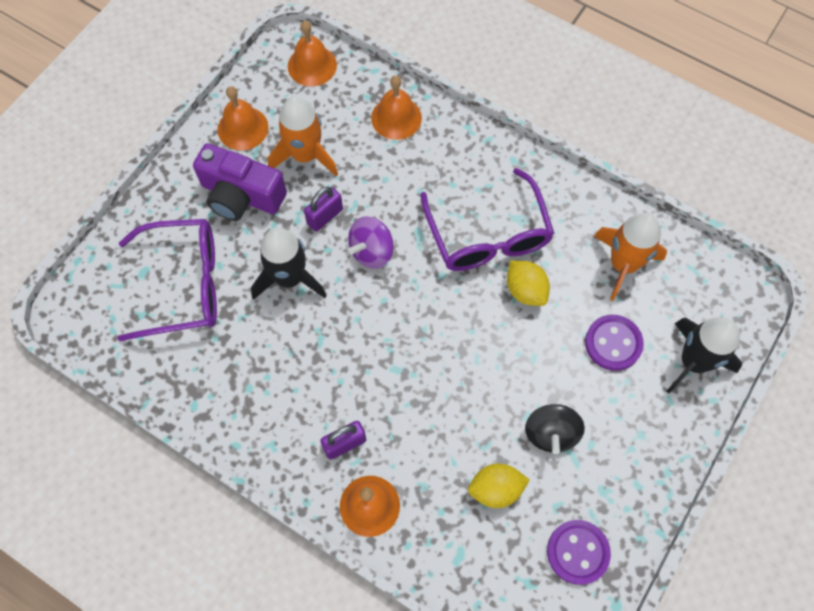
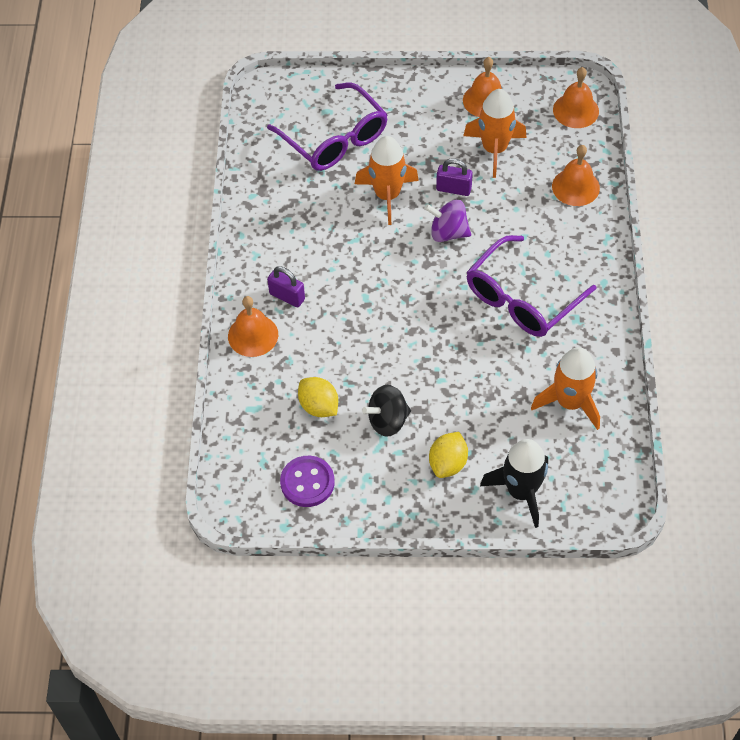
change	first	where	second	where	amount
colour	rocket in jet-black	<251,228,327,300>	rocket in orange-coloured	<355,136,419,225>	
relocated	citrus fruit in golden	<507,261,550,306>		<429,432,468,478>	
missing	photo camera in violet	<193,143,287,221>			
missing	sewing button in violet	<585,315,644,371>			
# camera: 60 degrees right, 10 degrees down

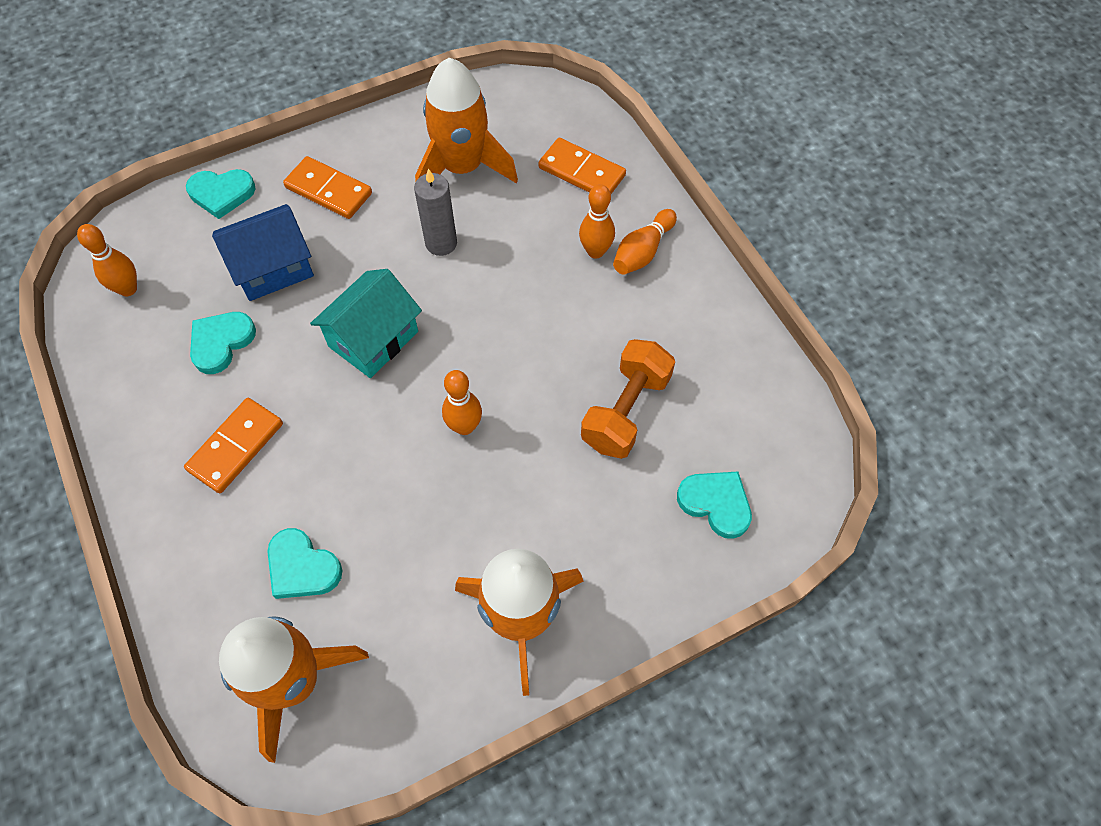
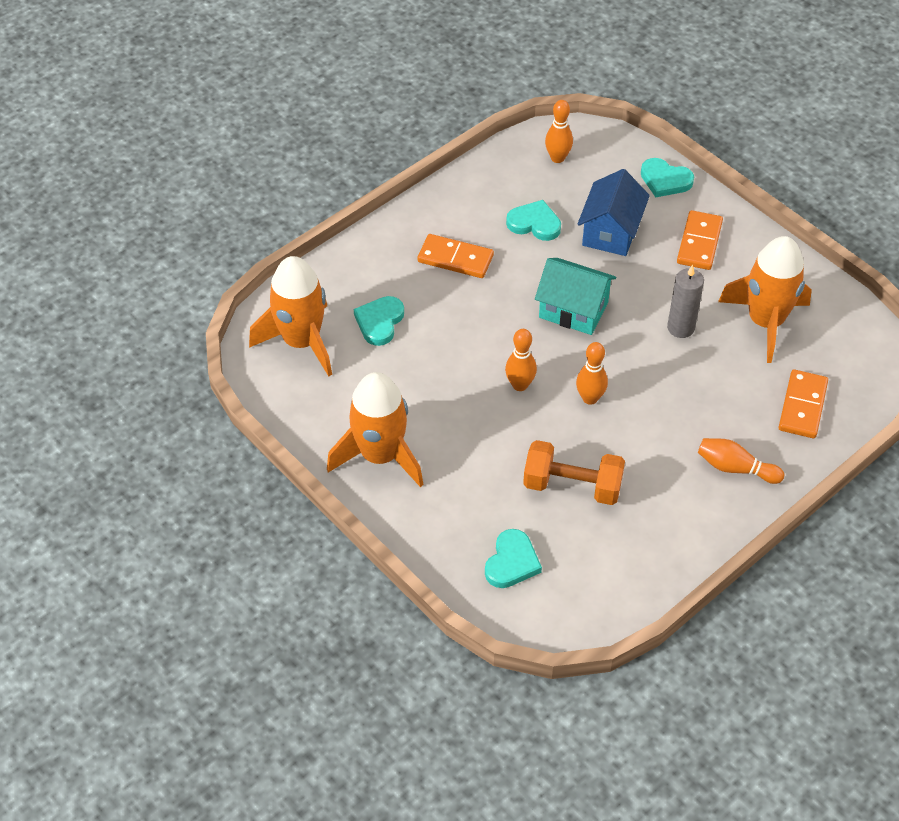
change	first	where	second	where	amount
relocated	skittle in orange-coloured	<579,184,615,258>		<576,342,608,405>	
spun	cottage in royal blue	<212,204,314,301>		<577,169,650,256>	60 degrees clockwise
spun	heart shape in teal	<186,169,255,219>		<641,158,694,198>	45 degrees counterclockwise
# camera: 75 degrees right, 10 degrees down

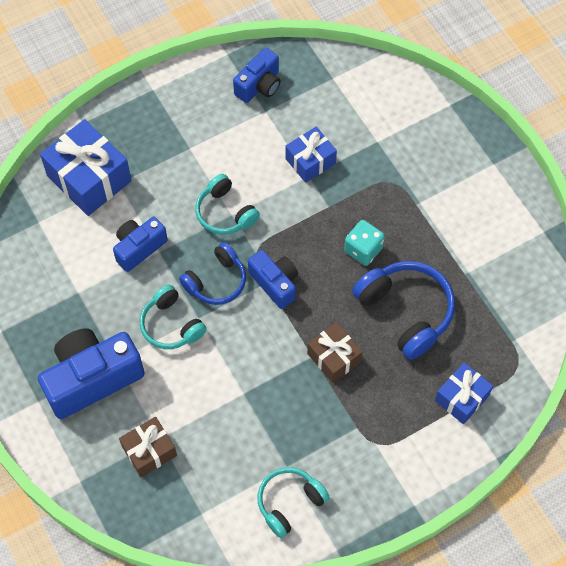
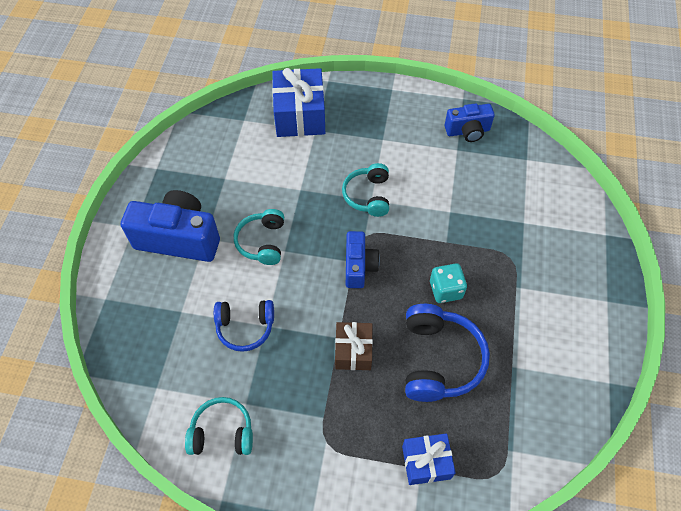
change	first	where	second	where	amount
relocated	headset in royal blue	<179,242,246,305>		<214,300,274,352>	
missing	photo camera in royal blue	<113,217,168,272>			
missing	wrapped gift in brown	<119,417,177,477>			
missing	wrapped gift in royal blue	<285,127,337,183>			
# camera: 40 degrees right, 5 degrees down

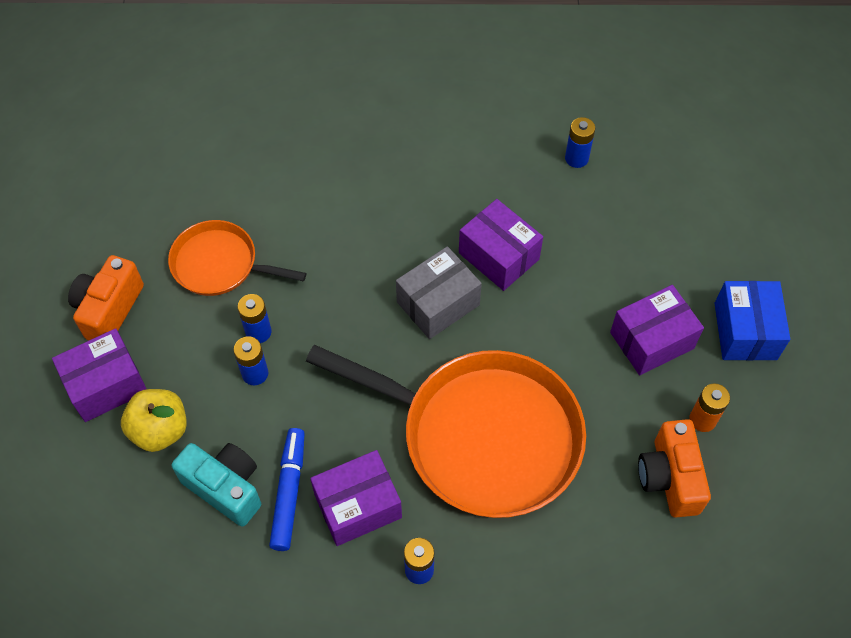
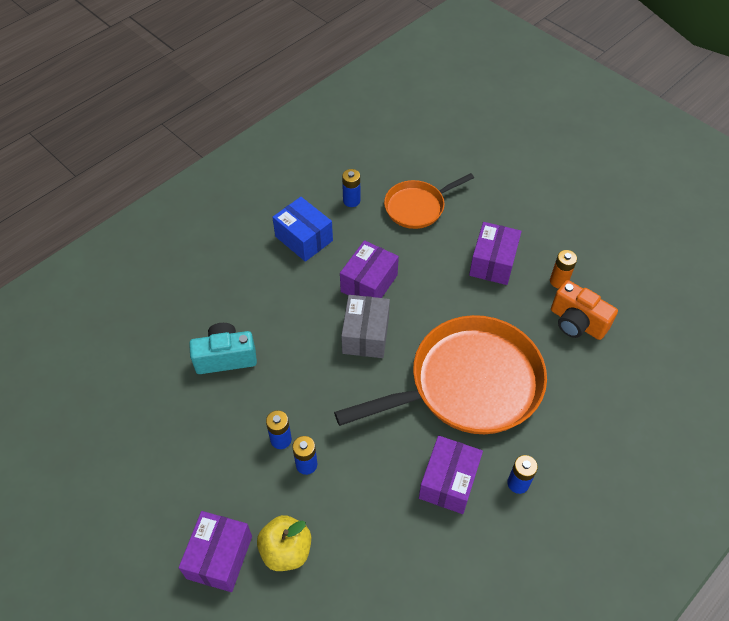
change	first	where	second	where	amount
relocated	photo camera in teal	<172,443,261,527>		<189,323,257,374>	
relocated	package in royal blue	<715,281,790,360>		<272,197,333,262>	
spun	package in violet	<459,199,543,291>		<340,240,399,298>	60 degrees counterclockwise
relocated	skillet in orange-coloured	<168,220,307,296>		<384,173,474,229>	
missing	photo camera in orange-coloured	<68,255,144,340>			
missing	marker pen in royal blue	<269,428,305,551>			
# camera: 45 degrees left, 5 degrees down

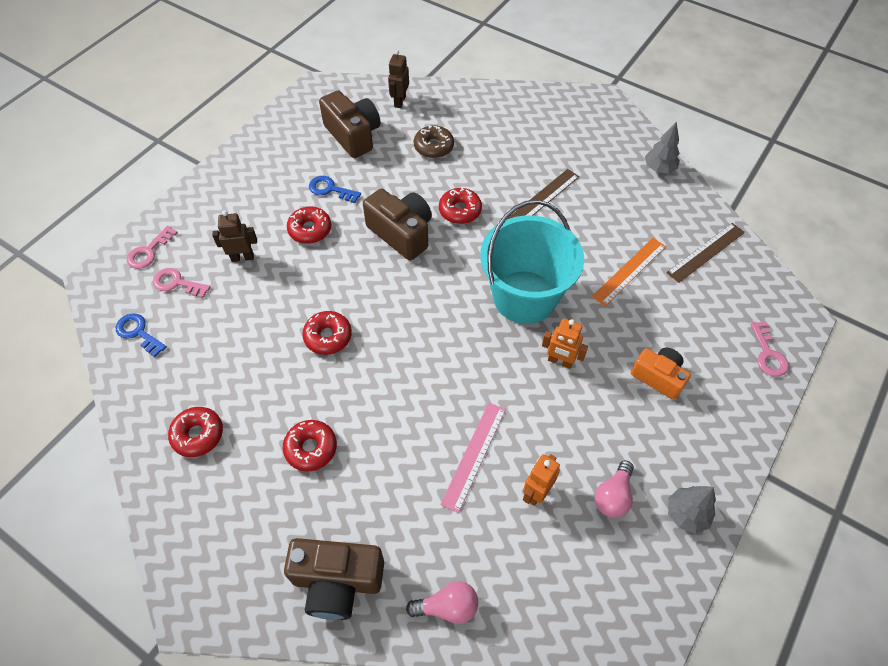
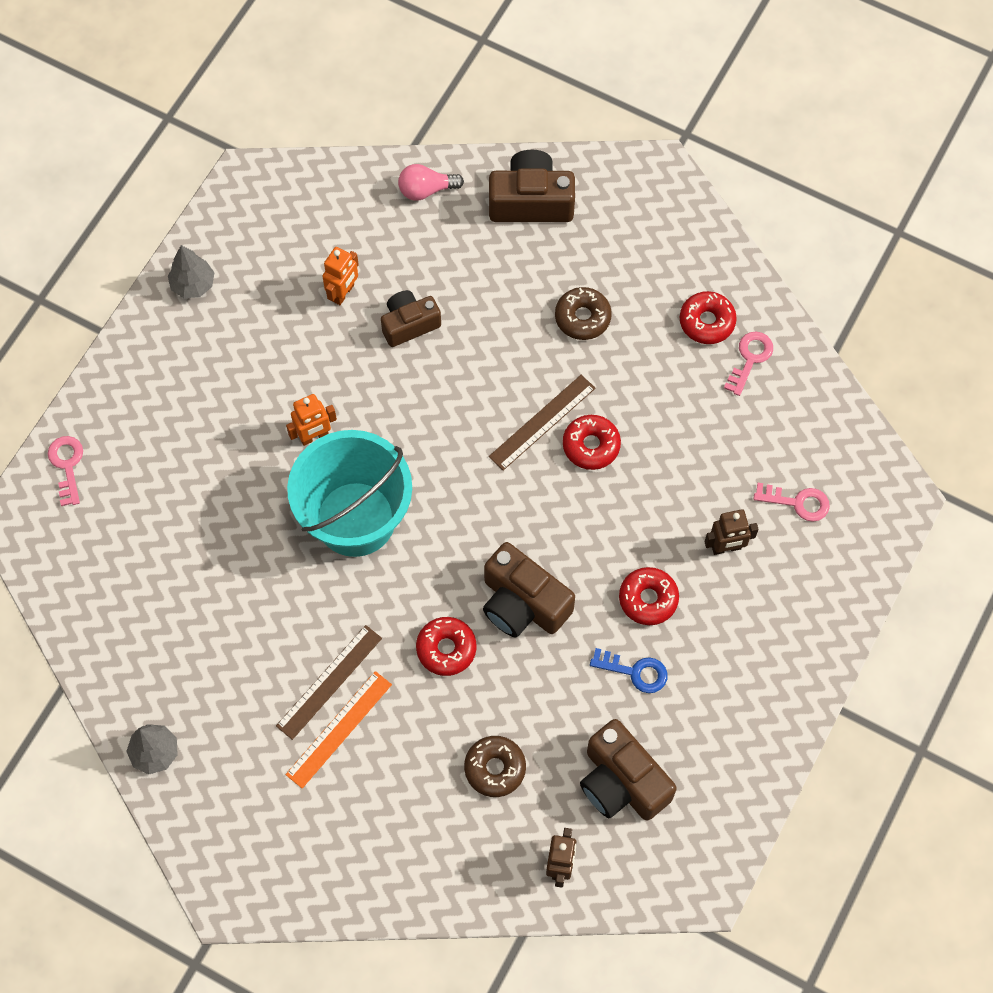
change	first	where	second	where	amount
relocated	measuring stick in orange-coloured	<592,238,666,306>		<285,671,392,788>	
spun	robot figure in orange-coloured	<542,318,588,369>		<286,394,337,446>	135 degrees clockwise
exchanged	measuring stick in pink	<440,403,506,513>	photo camera in brown	<381,290,441,347>	
relocated	measuring stick in brown	<666,223,745,283>		<489,375,595,470>	
colour	donut in scarlet	<283,420,337,472>	donut in brown	<555,287,612,340>	
relocated	latchkey in pink	<127,226,178,269>		<724,332,773,396>	
missing	latchkey in royal blue	<116,313,167,357>			
missing	lightbulb in pink	<595,460,634,518>			
missing	photo camera in orange-coloured	<631,347,691,400>			
# camera: 175 degrees right, 10 degrees up

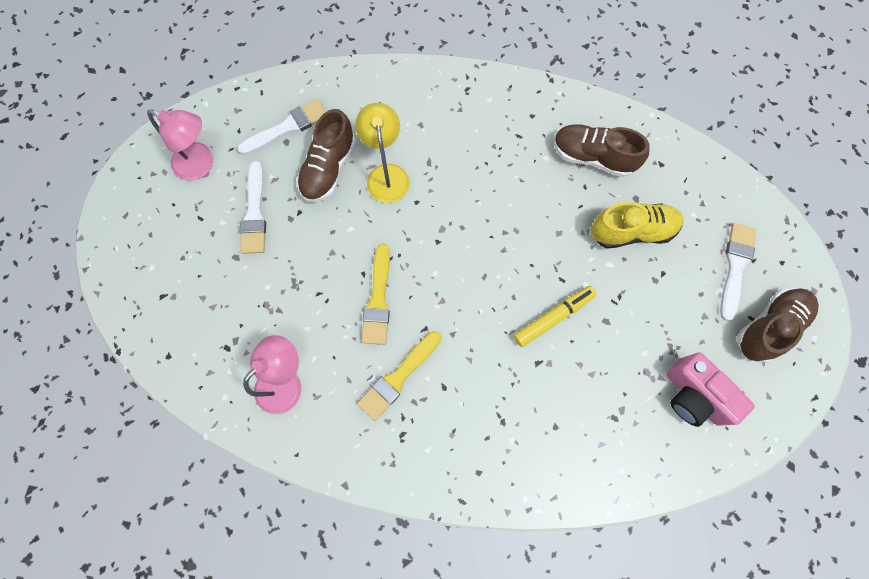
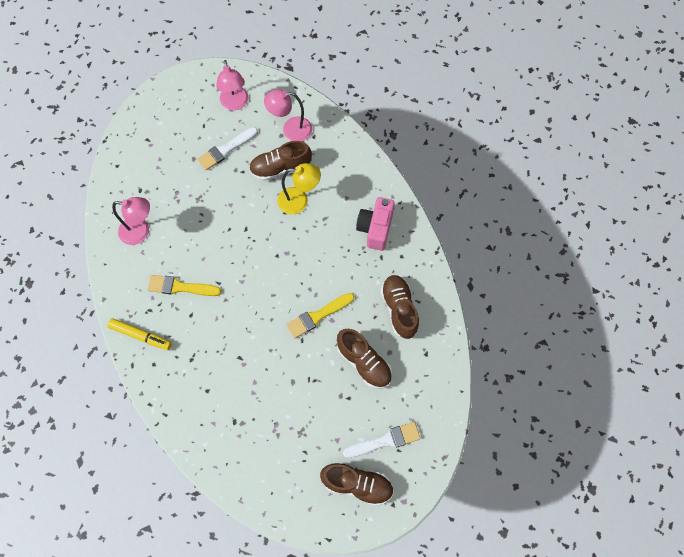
change	first	where	second	where	amount
relocated	marker pen in golden	<514,286,597,347>		<107,318,172,350>	
exchanged	paintbrush in snow-white	<237,99,326,155>	desk lamp in pink	<264,89,312,141>	
spun	desk lamp in golden	<355,103,409,203>		<277,163,321,214>	45 degrees clockwise
relocated	paintbrush in golden	<361,244,390,345>		<286,293,354,338>	
colour	lace-up shoe in golden	<591,202,683,249>	lace-up shoe in brown	<337,329,392,389>	
relocated	photo camera in pink	<666,353,755,427>		<356,197,395,251>	
# camera: 55 degrees right, 5 degrees down

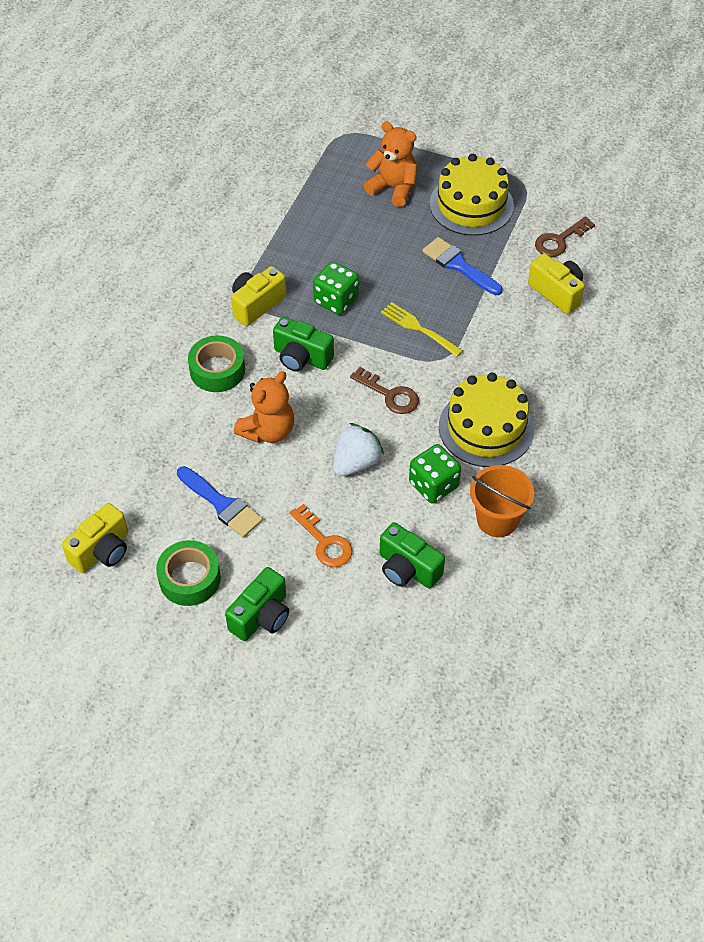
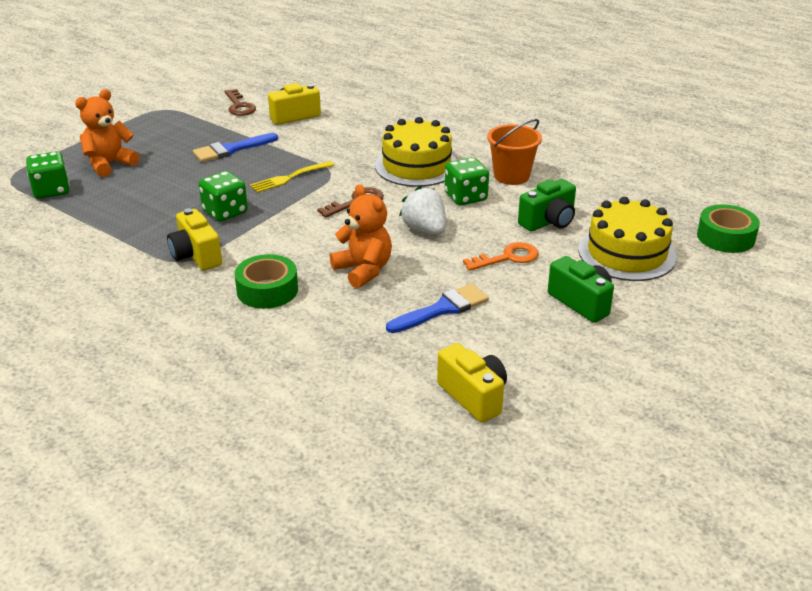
change	first	where	second	where	amount
appeared			game die in green	<26,151,70,199>	
relocated	layer cake in golden	<430,154,514,236>		<578,197,677,281>	
relocated	roll of tape in green	<156,540,221,606>		<697,204,760,253>	
missing	photo camera in green	<273,317,334,372>			
# camera: 75 degrees left, 20 degrees down

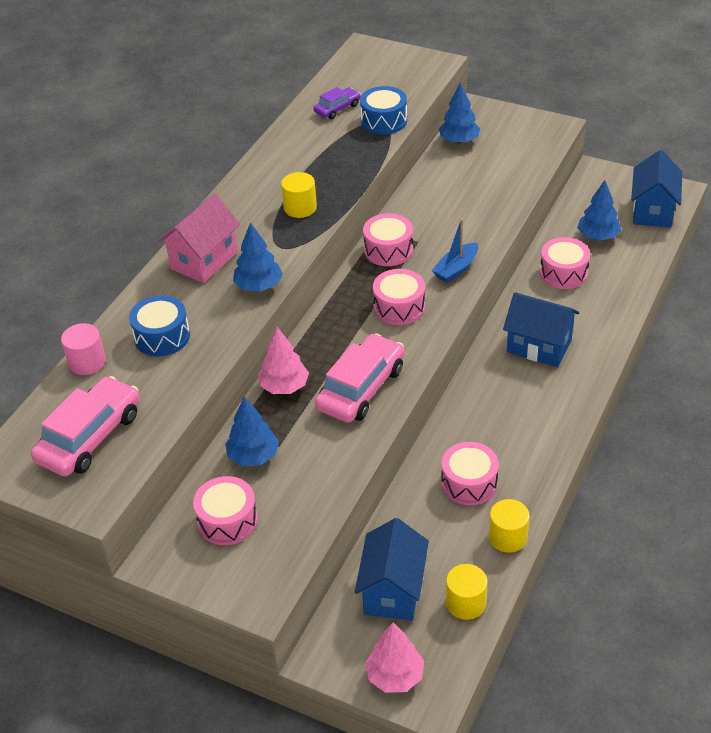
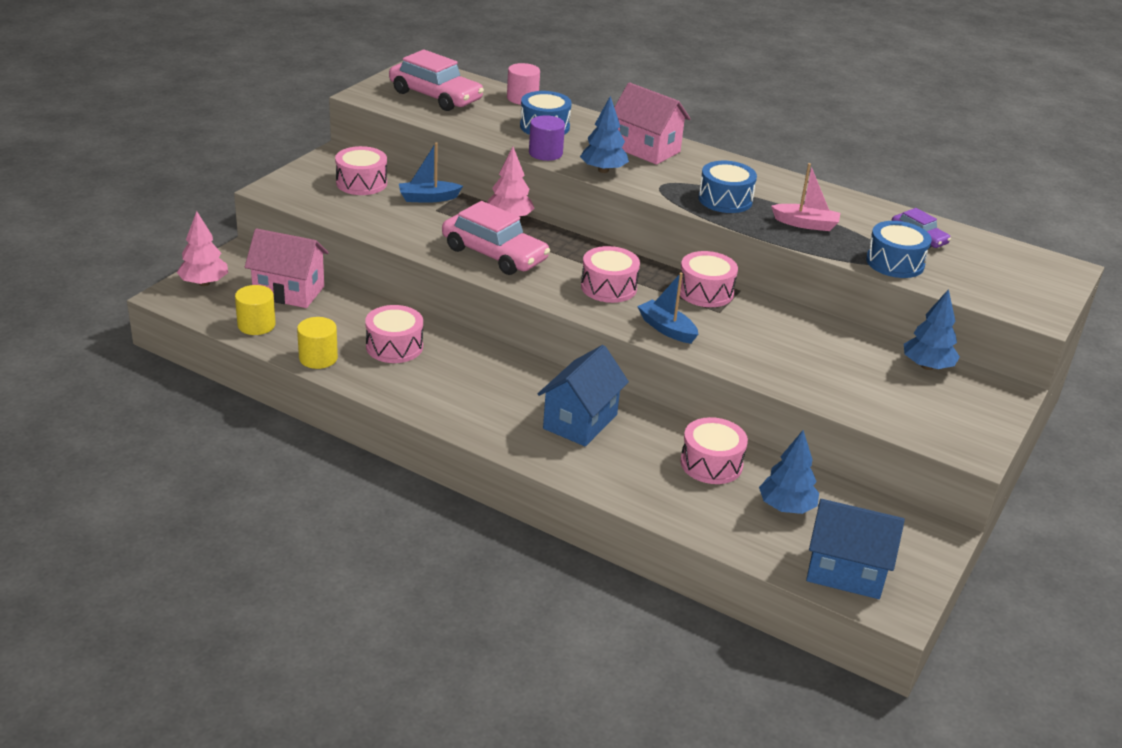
change	first	where	second	where	amount
colour	cottage in royal blue	<355,518,429,620>	cottage in pink	<245,228,329,308>	
exchanged	toy tree in royal blue	<225,397,279,466>	toy boat in royal blue	<399,142,463,203>	
appeared			solid cylinder in violet	<529,115,565,161>	
exchanged	solid cylinder in golden	<281,172,317,218>	drum in royal blue	<699,161,757,213>	
appeared			toy boat in pink	<771,163,840,231>	
# camera: 90 degrees right, 10 degrees down

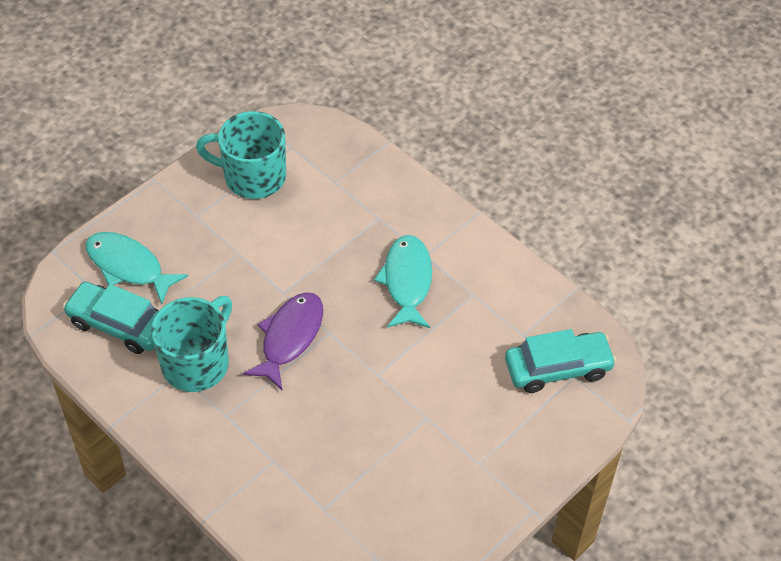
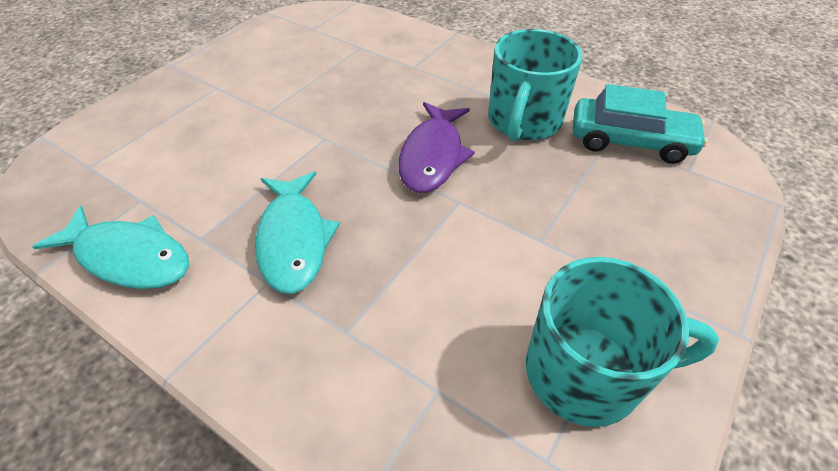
change	first	where	second	where	amount
relocated	toy fish in teal	<86,232,188,304>		<32,205,189,289>	
missing	automobile in teal	<505,329,617,393>			
# camera: 170 degrees right, 5 degrees down

